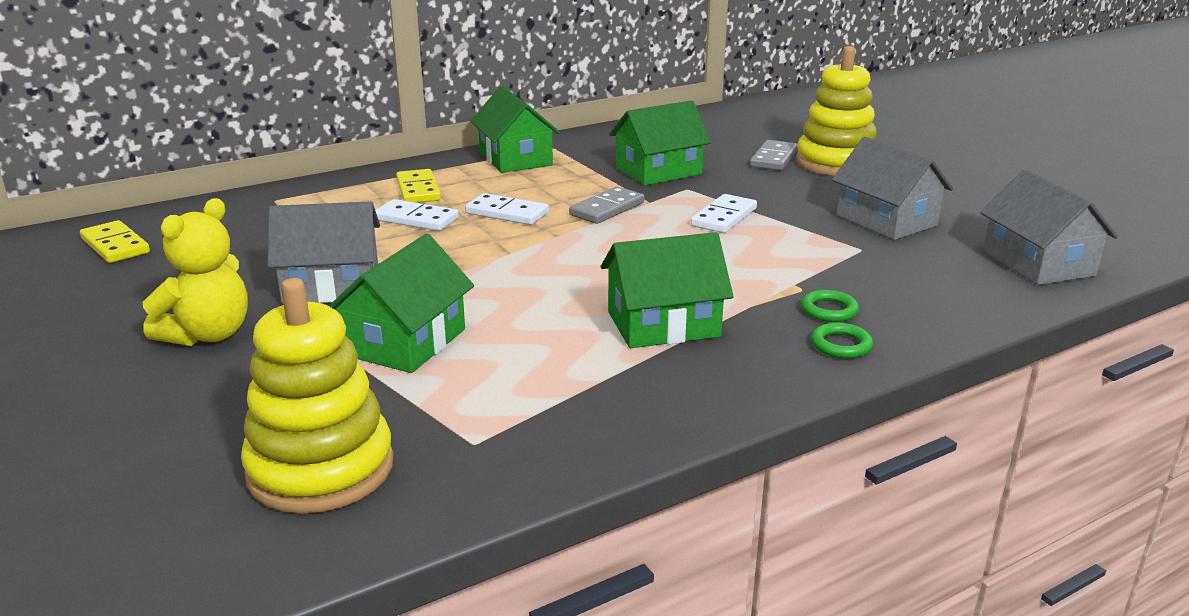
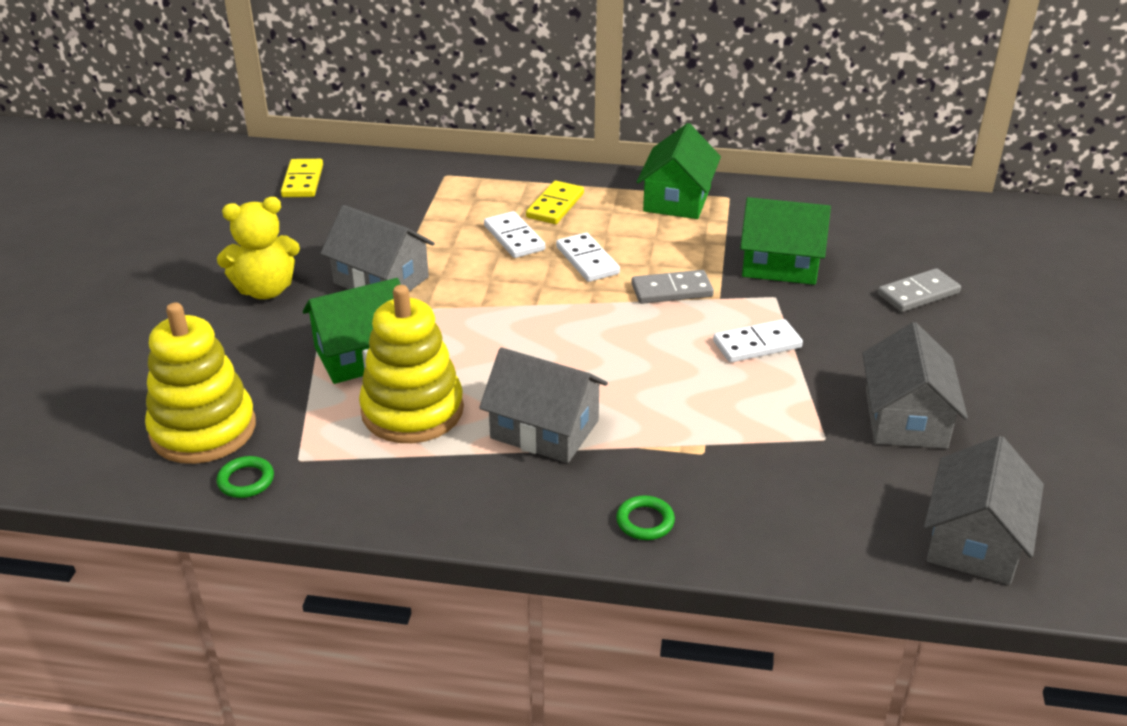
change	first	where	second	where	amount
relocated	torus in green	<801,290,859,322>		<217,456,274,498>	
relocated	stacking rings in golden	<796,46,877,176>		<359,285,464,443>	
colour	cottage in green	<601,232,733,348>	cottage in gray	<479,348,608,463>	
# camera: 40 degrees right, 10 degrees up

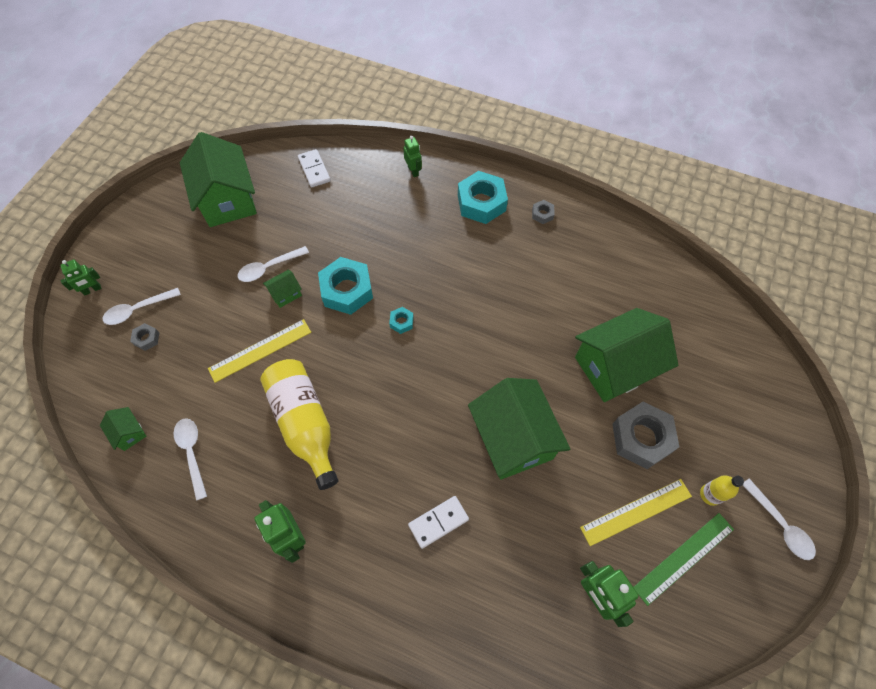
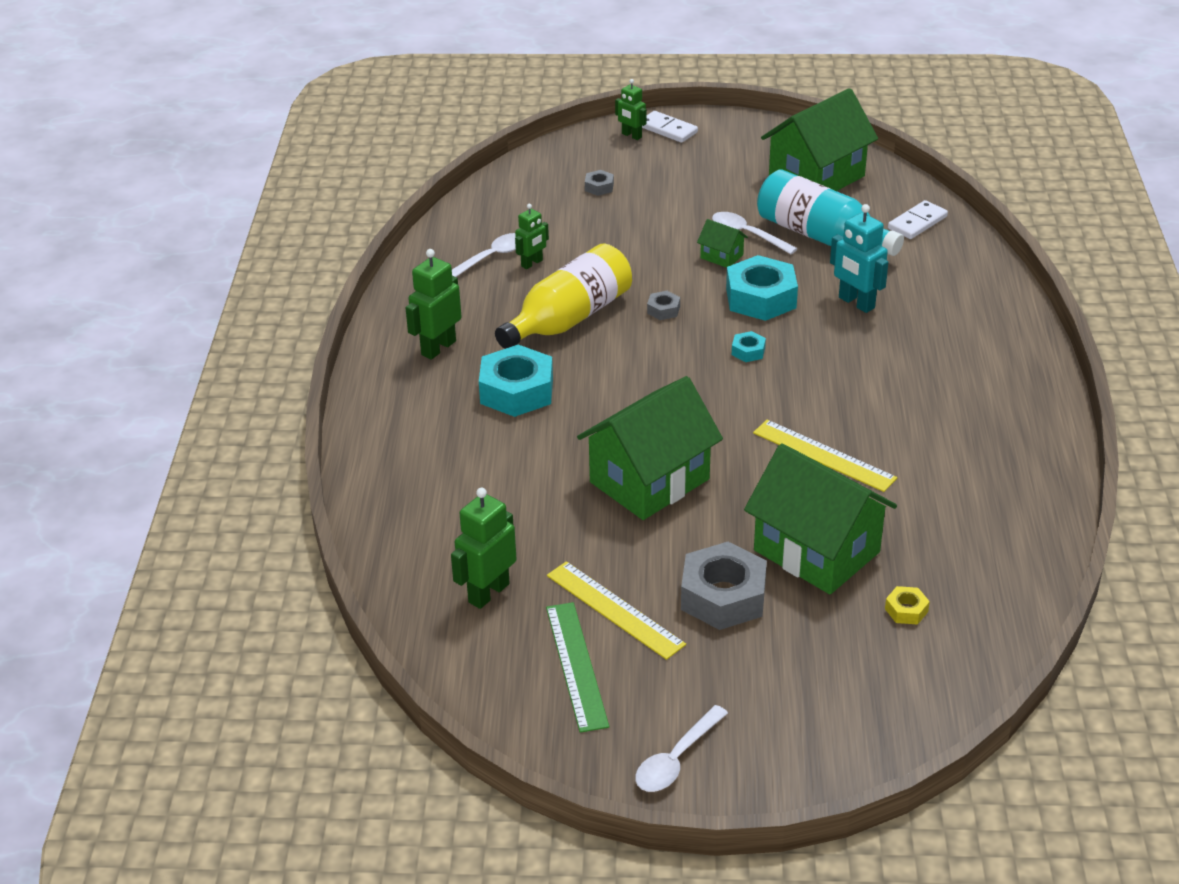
change	first	where	second	where	amount
relocated	hexagon nut in teal	<458,171,508,224>		<479,345,553,417>	
relocated	robot figure in green	<403,136,422,177>		<515,204,549,269>	
spun	measuring stick in green	<633,513,734,606>		<546,602,609,733>	45 degrees clockwise
relocated	domino piece in snow-white	<408,496,469,549>		<642,111,698,143>	
relocated	hexagon nut in gray	<532,200,555,224>		<647,291,680,320>	
relocated	measuring stick in golden	<208,319,311,383>		<753,420,897,492>	
appeared			bottle in teal	<757,169,904,256>	
appeared			robot figure in teal	<830,204,888,313>	
appeared			hexagon nut in golden	<885,586,930,625>	
missing	cottage in green	<100,407,146,451>			
missing	spoon in snow-white	<103,288,181,325>			
missing	bottle in golden	<700,475,744,506>			
# camera: 70 degrees right, 25 degrees down

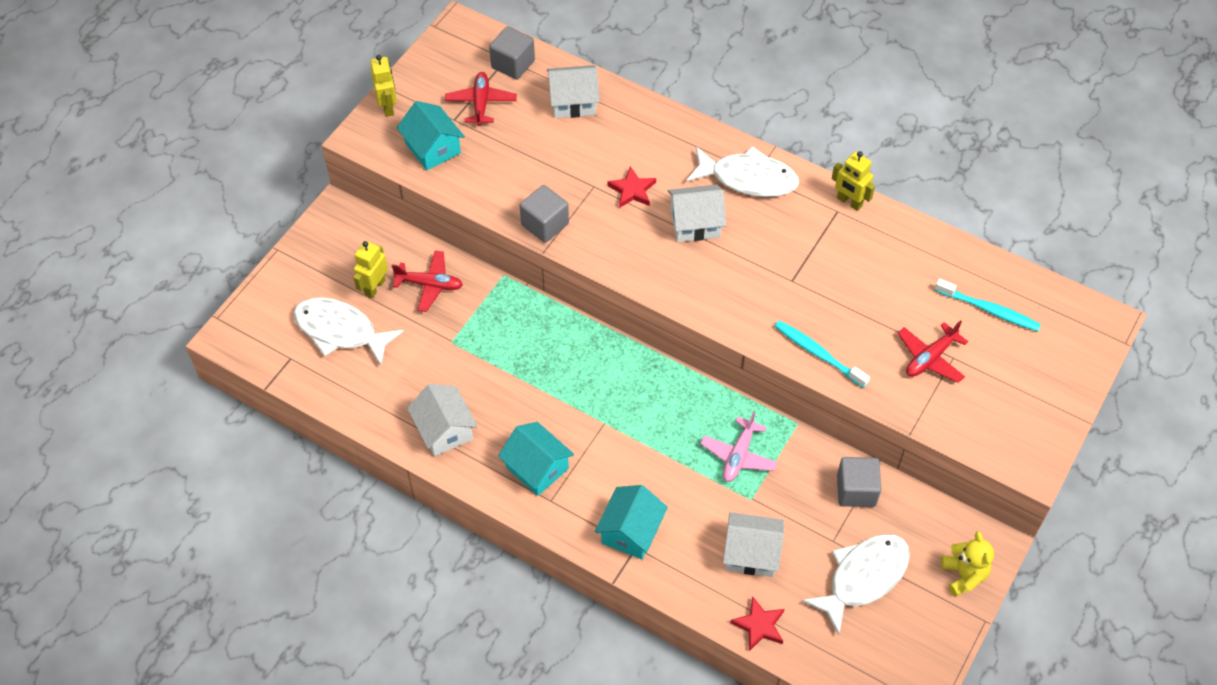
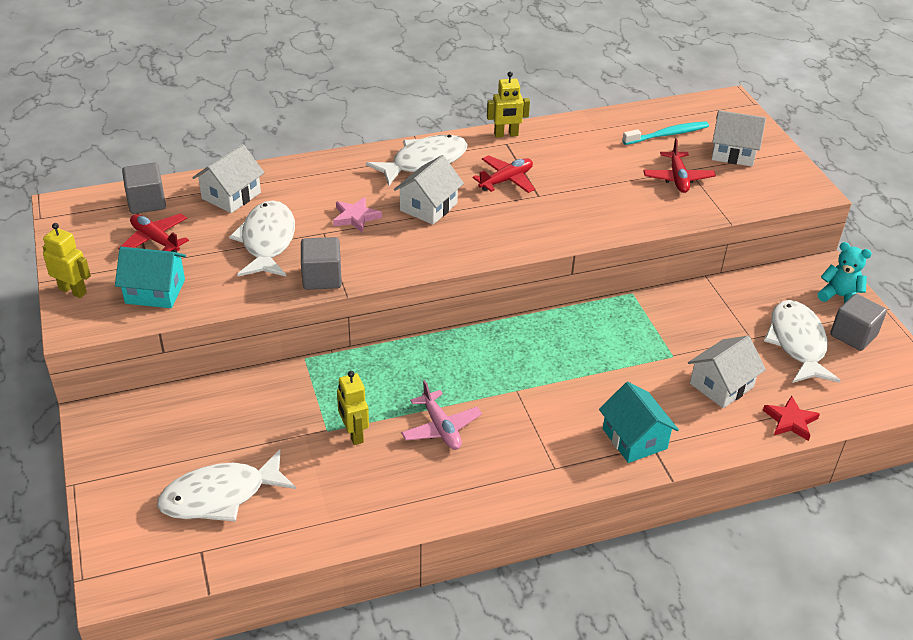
change	first	where	second	where	amount
appeared			toy fish in snow-white	<229,200,295,276>	
colour	five-pointed star in scarlet	<607,166,656,208>	five-pointed star in pink	<333,197,382,232>	
relocated	robot figure in golden	<353,241,388,298>		<337,371,369,445>	
relocated	toy plane in pink	<700,411,778,482>		<401,380,482,450>	
relocated	toy plane in scarlet	<392,250,463,312>		<473,155,535,193>	
relocated	cottage in snow-white	<407,384,478,456>		<712,110,766,166>	
colour	teddy in golden	<941,531,994,597>	teddy in teal	<818,242,872,303>	
relocated	solid cube in gray	<837,457,881,507>		<830,294,887,351>	
missing	cottage in teal	<498,422,574,496>			
missing	dental brush in teal	<774,320,870,388>			
# camera: 50 degrees left, 15 degrees down

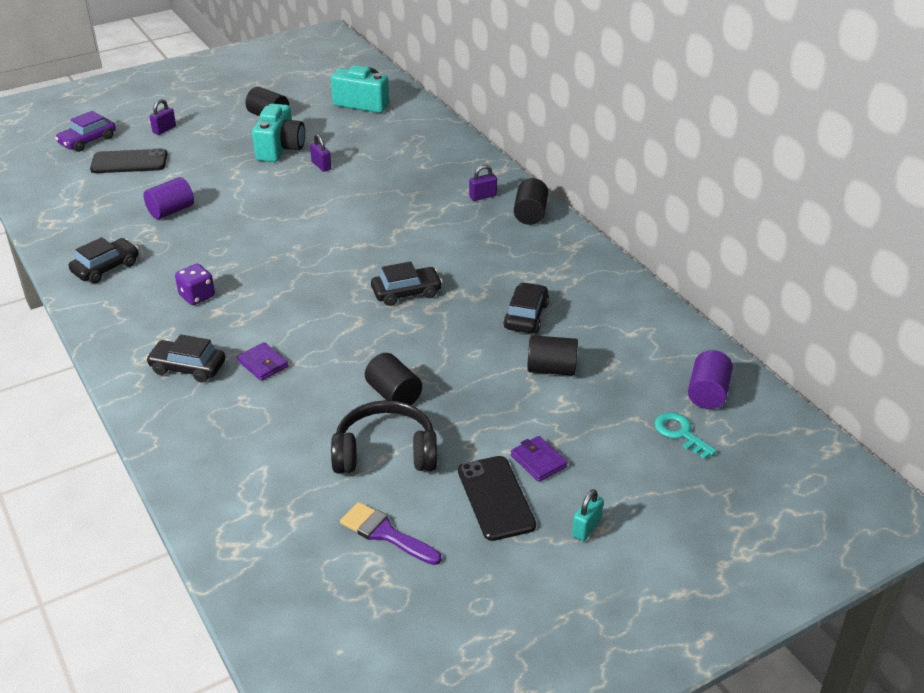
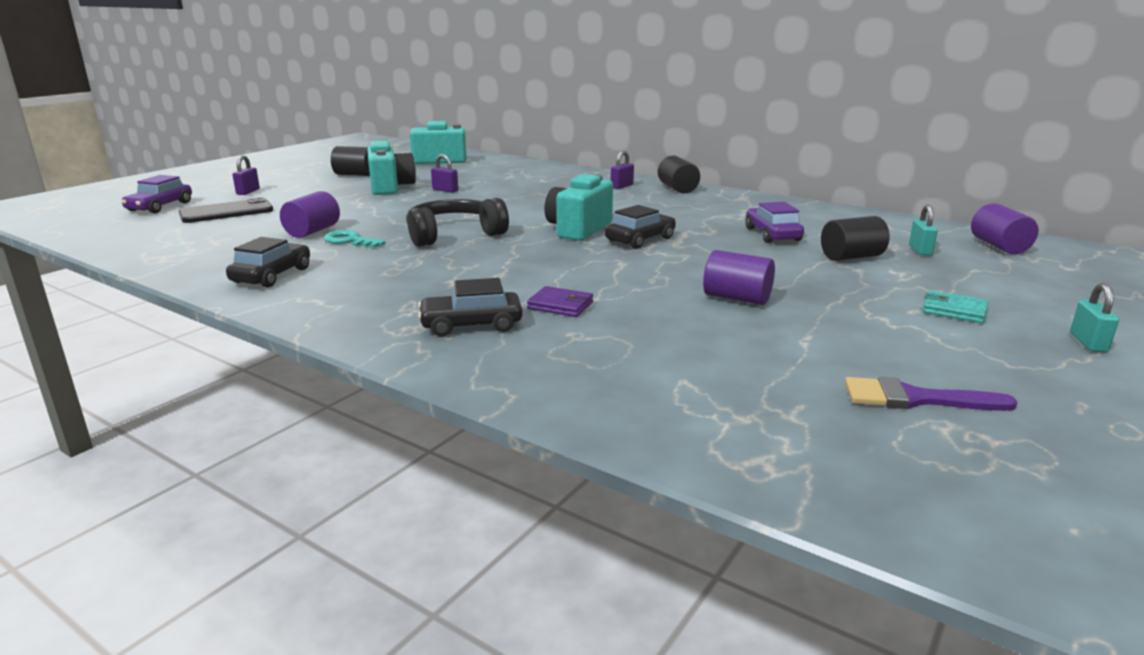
change	first	where	second	where	amount
relocated	latchkey in teal	<654,412,717,459>		<323,230,385,248>	
relocated	headset in jet-black	<331,400,437,473>		<406,198,509,247>	
appeared			photo camera in teal	<544,174,613,241>	
colour	solid cylinder in jet-black	<365,353,422,405>	solid cylinder in violet	<703,250,775,305>	
colour	automobile in jet-black	<503,282,549,333>	automobile in violet	<745,202,804,243>	
appeared			padlock in teal	<909,205,938,256>	
colour	wallet in violet	<511,436,568,482>	wallet in teal	<922,290,988,323>	
missing	game die in violet	<175,264,215,305>			
missing	smartphone in jet-black	<458,456,536,541>			
# camera: 25 degrees left, 15 degrees down

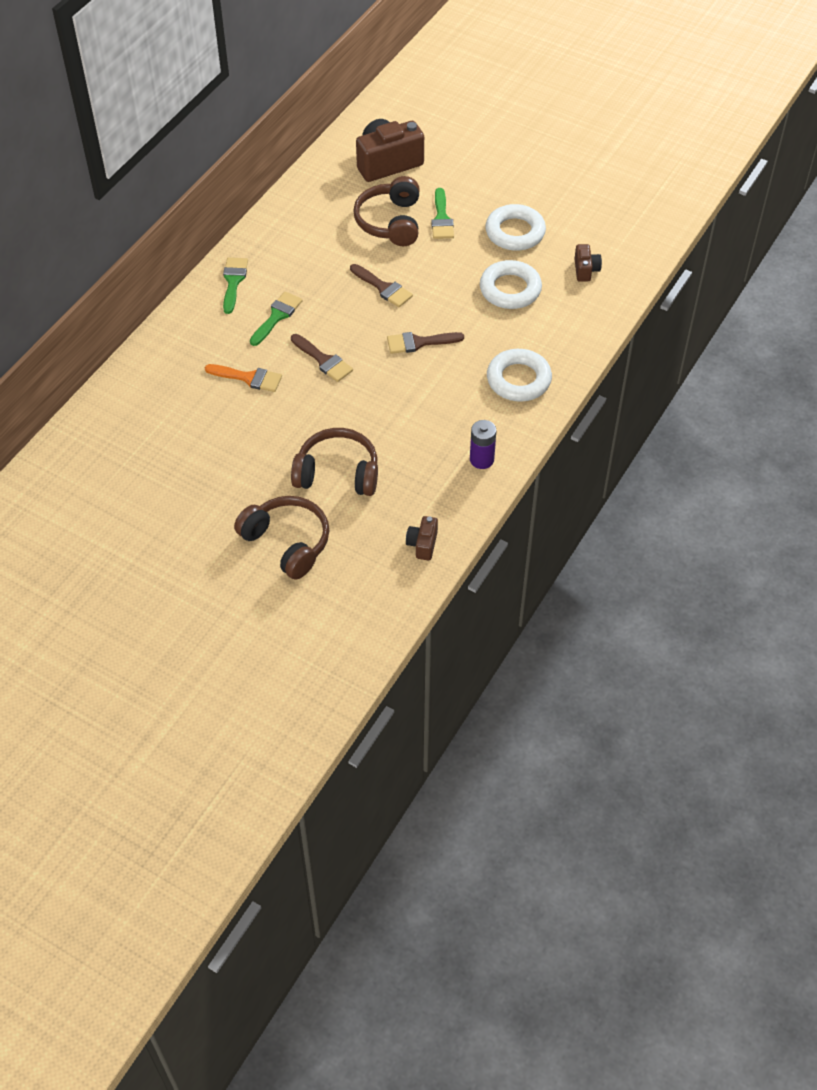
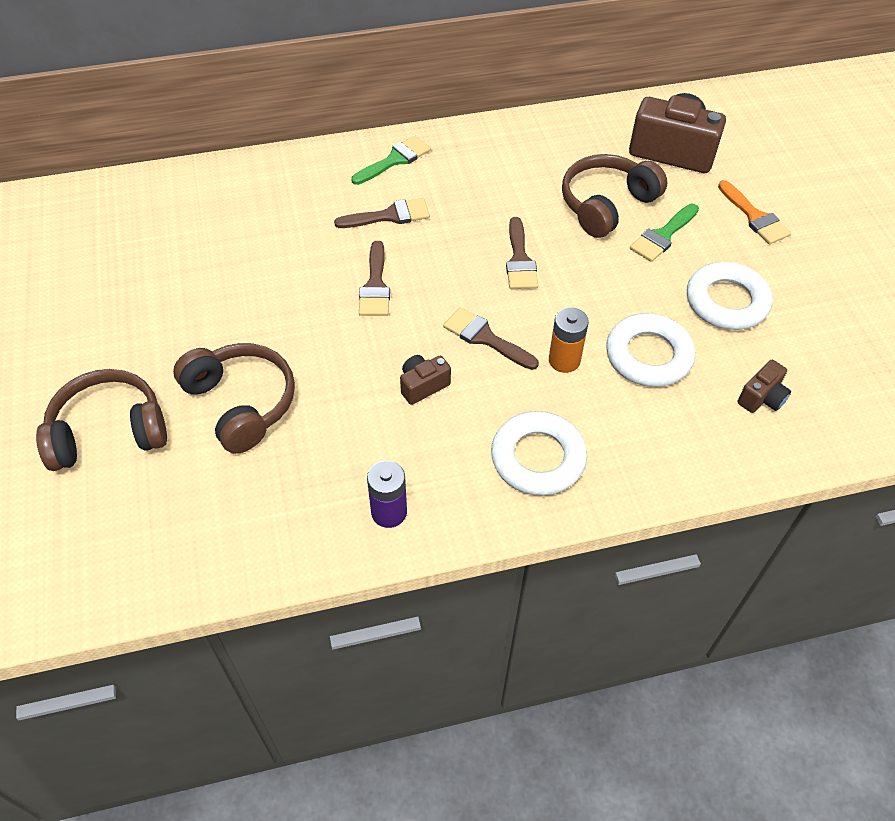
change	first	where	second	where	amount
spun	headset in brown	<234,496,330,580>		<36,369,167,471>	105 degrees counterclockwise
colour	paintbrush in green	<250,291,303,346>	paintbrush in brown	<334,198,430,228>	
relocated	photo camera in brown	<406,516,438,561>		<400,355,451,405>	
appeared			AA battery in orange-coloured	<549,307,589,373>	
relocated	paintbrush in orange-coloured	<205,364,282,392>		<718,180,791,244>	
# camera: 45 degrees right, 0 degrees up

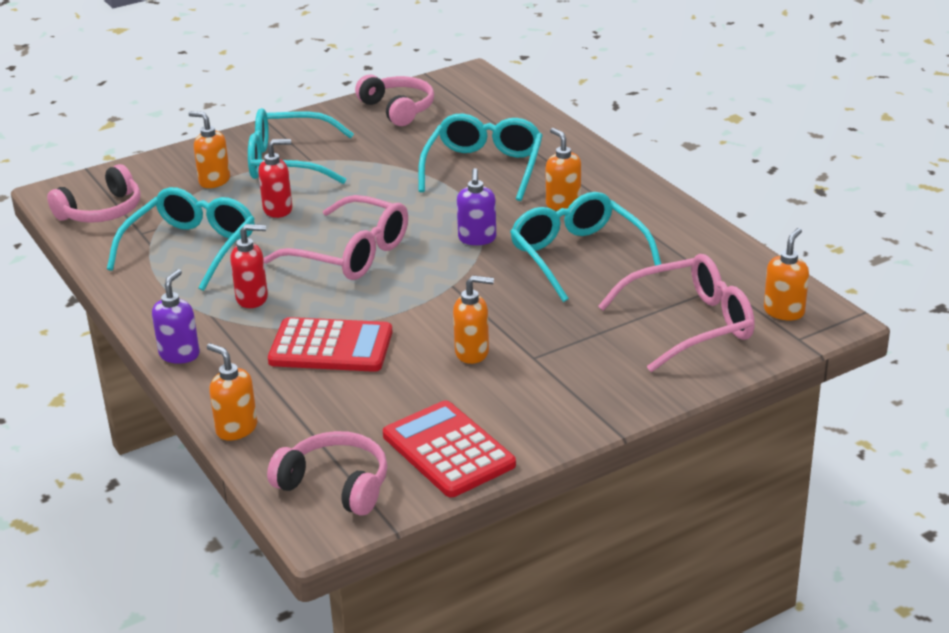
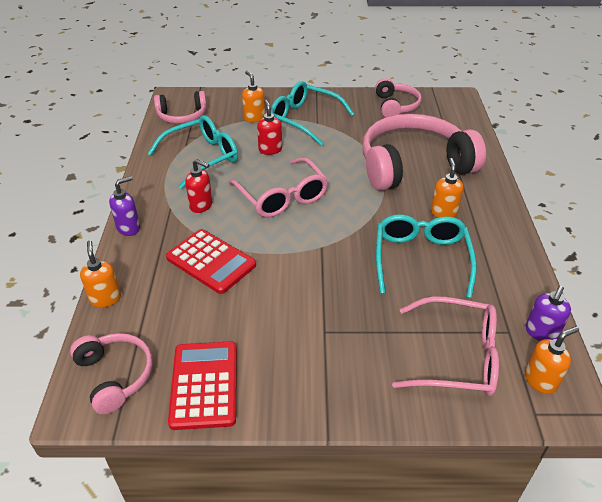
change	first	where	second	where	amount
spun	soap pump in scarlet	<258,139,292,218>		<257,100,282,155>	120 degrees counterclockwise
exchanged	glasses in teal	<418,113,543,201>	headset in pink	<362,114,486,191>	
relocated	soap pump in violet	<457,168,496,245>		<525,286,571,341>	
missing	soap pump in orange-coloured	<453,275,494,364>			
# camera: 30 degrees right, 10 degrees up

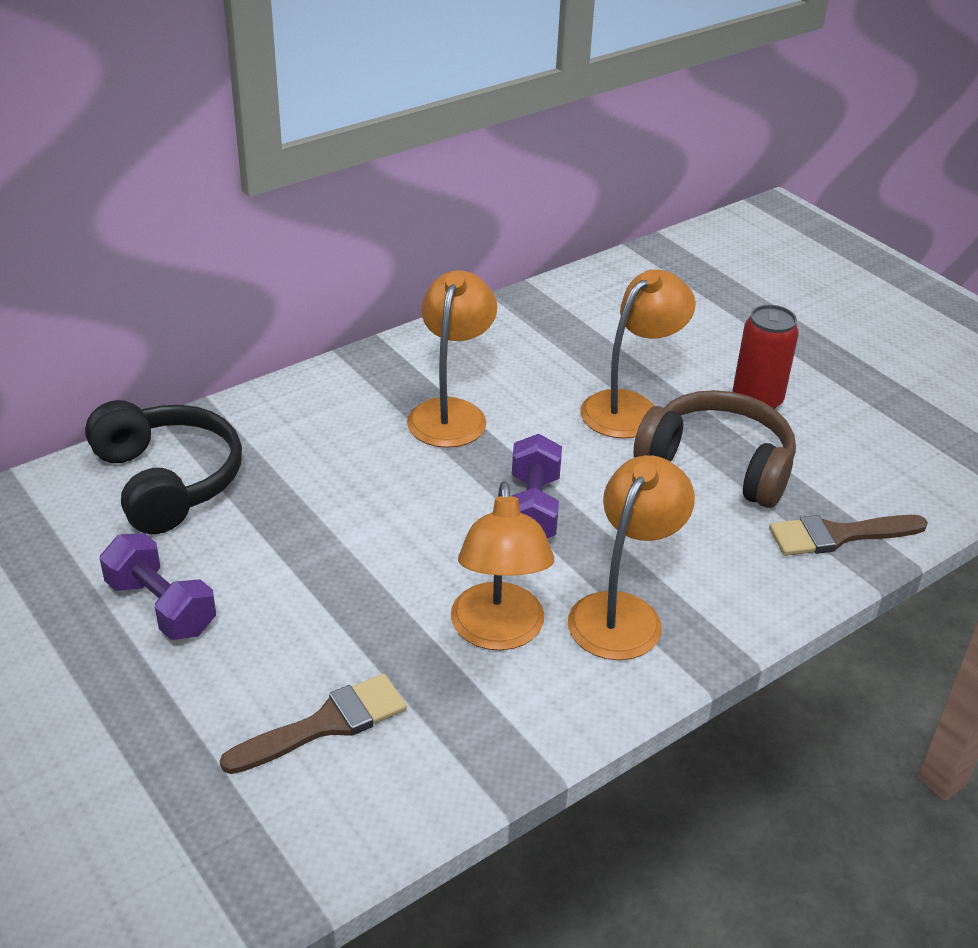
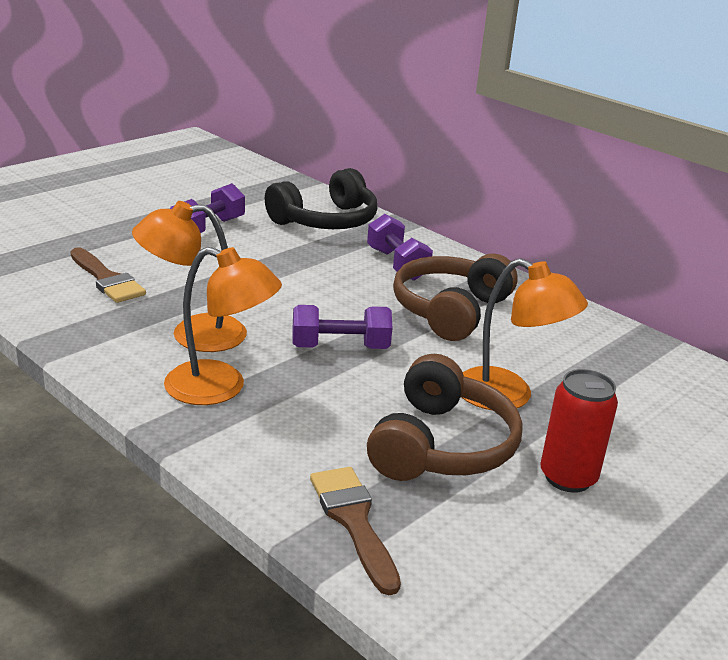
change	first	where	second	where	amount
appeared			free weight in violet	<367,214,433,281>	
exchanged	desk lamp in orange-coloured	<407,270,497,448>	headset in brown	<393,253,518,341>	
# camera: 80 degrees right, 10 degrees down

